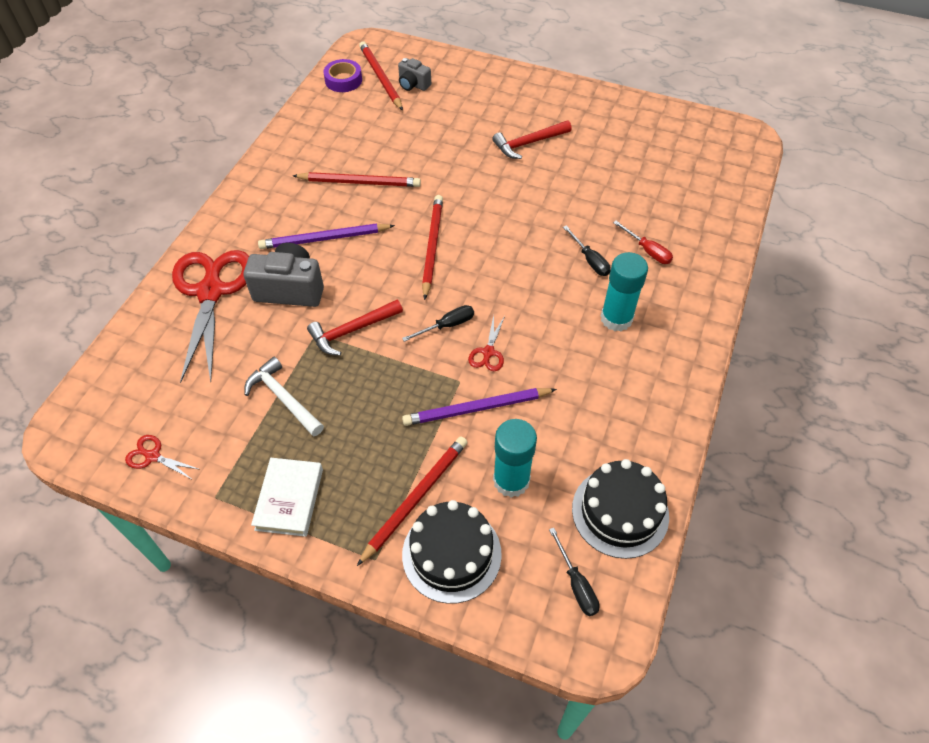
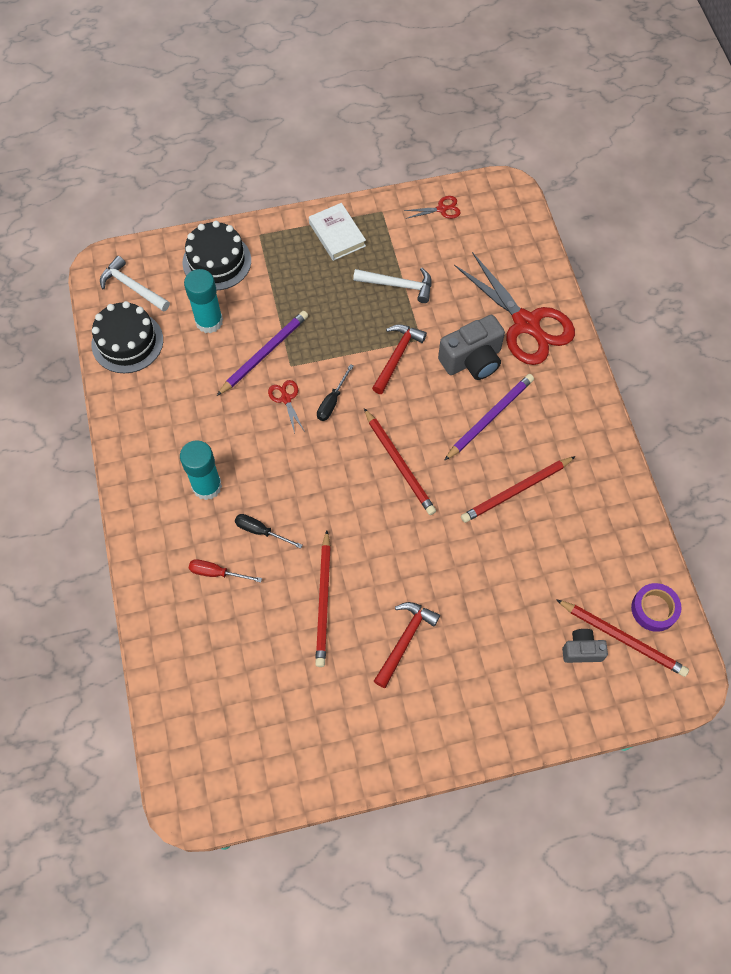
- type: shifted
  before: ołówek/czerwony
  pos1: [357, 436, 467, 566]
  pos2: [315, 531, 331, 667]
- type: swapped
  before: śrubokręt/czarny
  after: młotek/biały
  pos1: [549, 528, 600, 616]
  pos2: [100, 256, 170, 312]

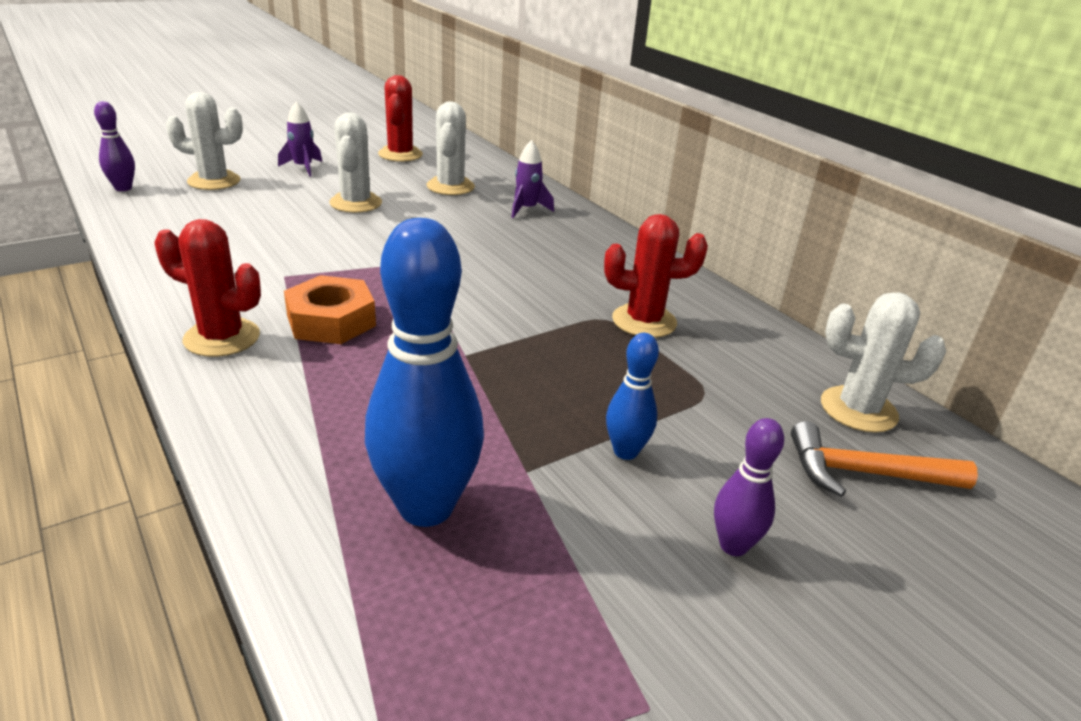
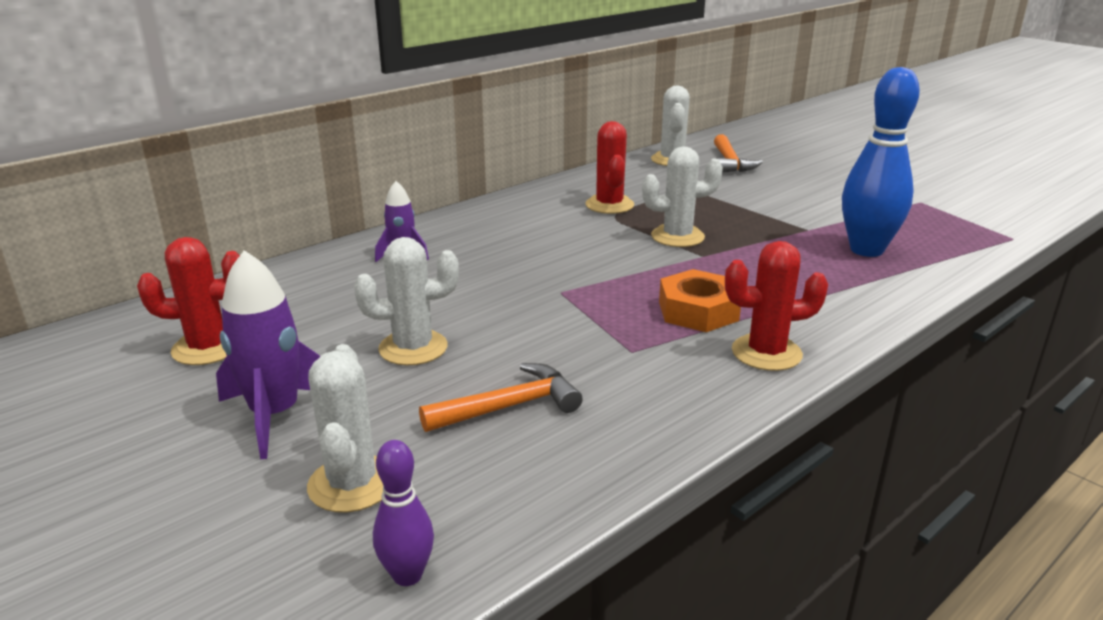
- type: scaled
  before: rakieta/fioletowy
  pos1: [278, 101, 322, 177]
  pos2: [216, 250, 320, 459]
  scale: 1.67
- type: shifted
  before: kaktus/biały
  pos1: [427, 101, 475, 195]
  pos2: [642, 147, 723, 247]
- type: rotated
  before: kaktus/czerwony
  pos1: [154, 219, 261, 357]
  pos2: [725, 241, 828, 371]
  turn: 75
- type: gone
  before: kręgiel/niebieski
  pos1: [606, 333, 659, 460]
- type: gone
  before: kręgiel/fioletowy
  pos1: [714, 418, 784, 556]
- type: new
  after: młotek/pomarańczowy
  pos2: [419, 363, 583, 432]

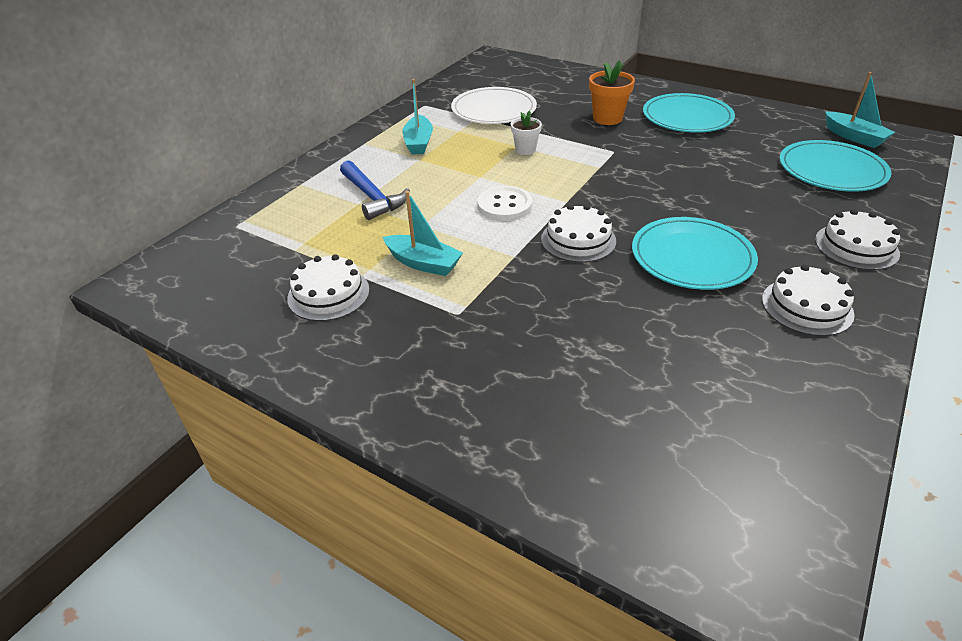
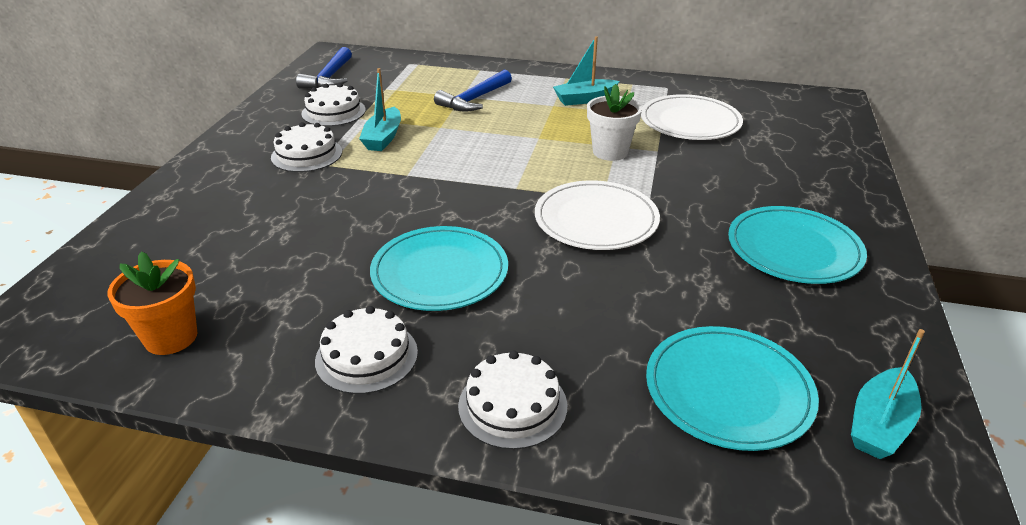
- type: shifted
  before: doniczka/pomarańczowy
  pos1: [589, 60, 635, 125]
  pos2: [107, 251, 197, 355]
- type: scaled
  before: doniczka/biały
  pos1: [511, 111, 542, 155]
  pos2: [587, 84, 642, 161]
  scale: 1.53
- type: gone
  before: guzik/biały
  pos1: [477, 186, 532, 221]
- type: shifted
  before: tort/biały
  pos1: [541, 204, 616, 263]
  pos2: [271, 122, 342, 172]
- type: new
  after: młotek/niebieski
  pos2: [296, 47, 352, 89]
- type: new
  after: talerz/biały
  pos2: [535, 180, 660, 250]

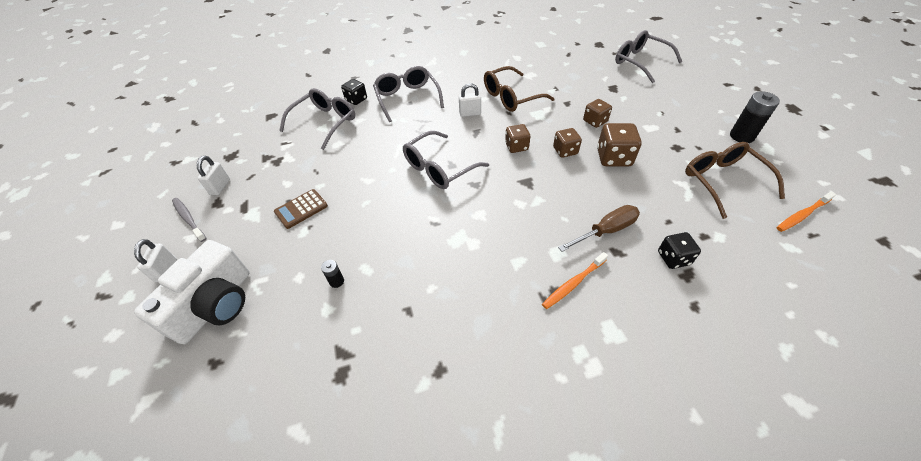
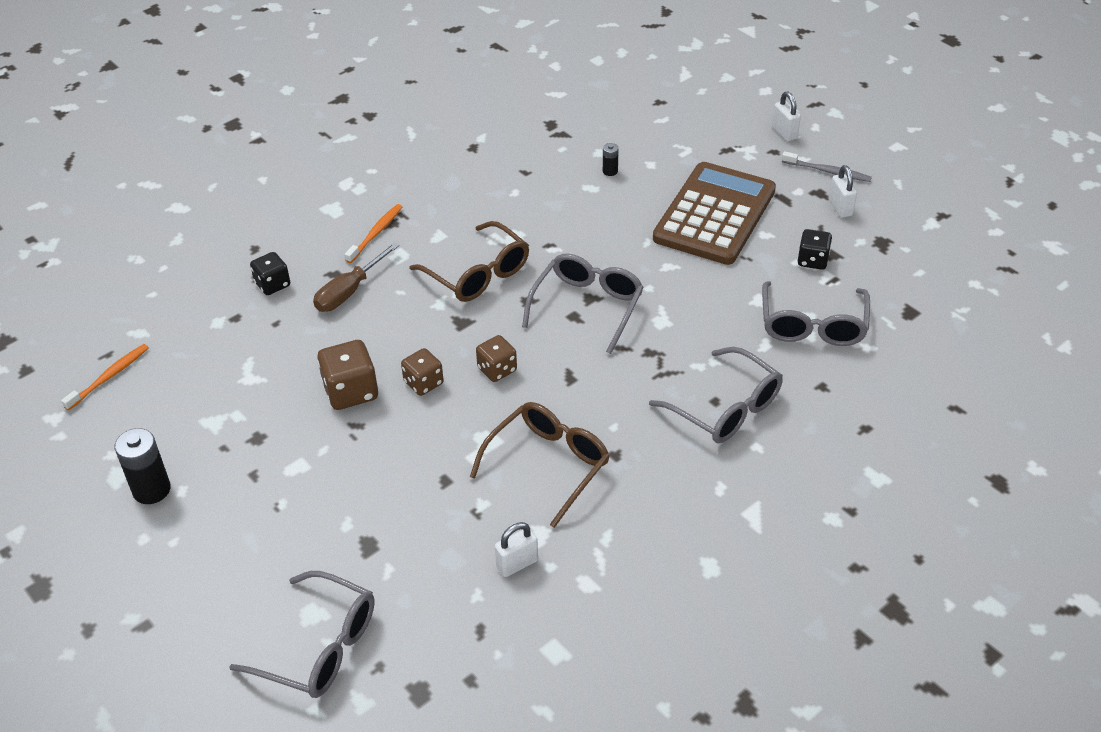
- type: shifted
  before: kostka do gry/czarny
  pos1: [341, 79, 367, 105]
  pos2: [797, 229, 832, 270]
- type: shifted
  before: kłódka/biały
  pos1: [459, 83, 481, 117]
  pos2: [495, 522, 538, 577]
- type: gone
  before: kostka do gry/brązowy
  pos1: [583, 99, 612, 128]
- type: shifted
  before: okulary/brązowy
  pos1: [685, 142, 785, 219]
  pos2: [409, 221, 529, 302]
- type: scaled
  before: kalkulator/brązowy
  pos1: [274, 189, 328, 229]
  pos2: [653, 162, 776, 265]
  scale: 2.28
- type: gone
  before: aparat fotograficzny/biały
  pos1: [134, 240, 249, 344]

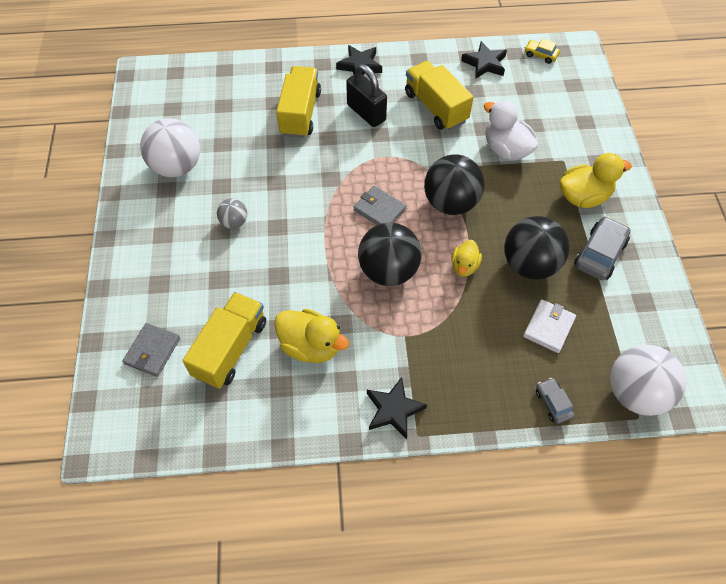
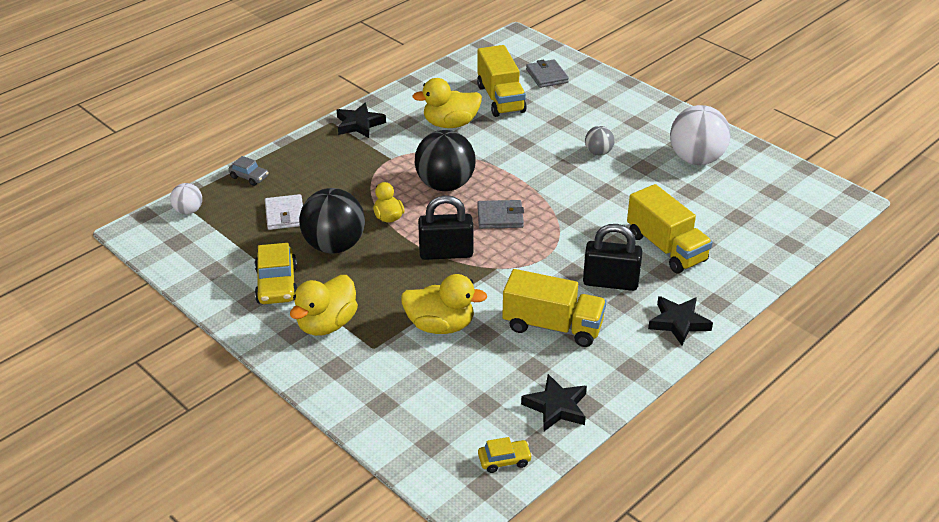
- type: repainted
  before: kaczka/biały
  after: kaczka/żółty
  pos1: [484, 100, 538, 160]
  pos2: [401, 274, 487, 334]
- type: swapped
  before: piłka/czarny
  after: kłódka/czarny
  pos1: [424, 154, 484, 215]
  pos2: [418, 195, 473, 260]
- type: repainted
  before: samochód/szary
  after: samochód/żółty
  pos1: [574, 216, 630, 280]
  pos2: [255, 243, 298, 304]
- type: scaled
  before: piłka/biały
  pos1: [610, 345, 686, 416]
  pos2: [170, 183, 202, 215]
  scale: 0.5

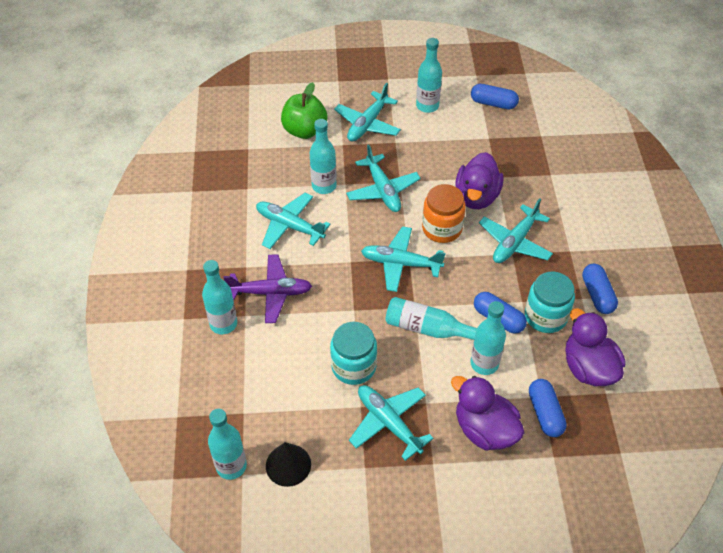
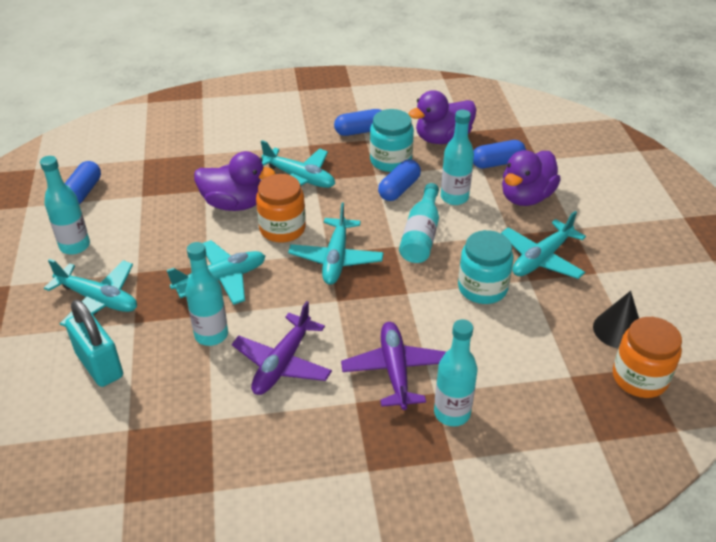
- type: swapped
  before: jabłko/zielony
  after: kłódka/turkusowy
  pos1: [281, 82, 327, 139]
  pos2: [65, 300, 123, 387]
- type: repainted
  before: samolot/turkusowy
  after: samolot/fioletowy
  pos1: [256, 193, 331, 249]
  pos2: [232, 301, 332, 395]
- type: swapped
  before: butelka/turkusowy
  after: słoik/pomarańczowy
  pos1: [208, 409, 247, 480]
  pos2: [613, 317, 682, 398]

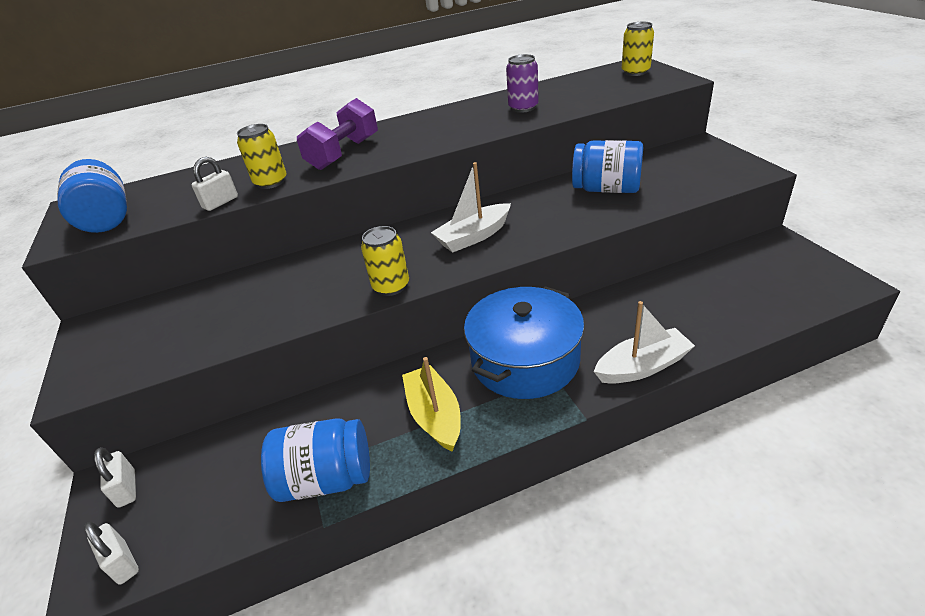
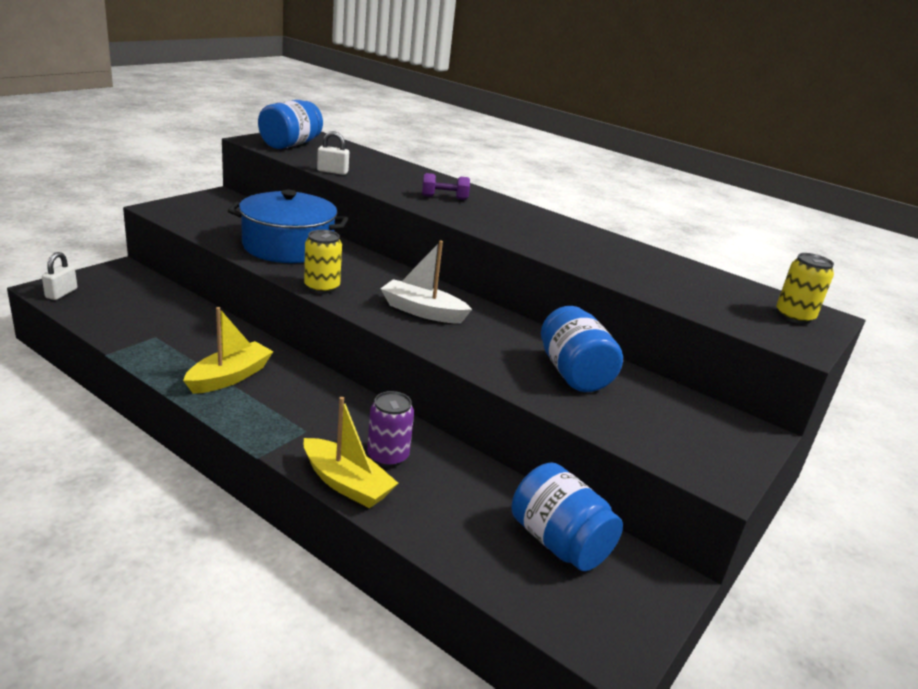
- type: shifted
  before: puszka/fioletowy
  pos1: [506, 54, 539, 113]
  pos2: [367, 391, 414, 467]
- type: scaled
  before: hantel/fioletowy
  pos1: [297, 98, 378, 170]
  pos2: [422, 173, 470, 200]
  scale: 0.57
- type: gone
  before: puszka/żółty
  pos1: [237, 124, 287, 189]
- type: shifted
  before: garnek/niebieski
  pos1: [464, 286, 585, 399]
  pos2: [228, 190, 348, 263]
- type: repainted
  before: łódka/biały
  after: łódka/żółty
  pos1: [594, 301, 695, 384]
  pos2: [304, 397, 398, 508]
- type: shifted
  before: słoik/niebieski
  pos1: [261, 418, 370, 502]
  pos2: [512, 462, 623, 571]
- type: gone
  before: kłódka/biały
  pos1: [94, 447, 136, 508]

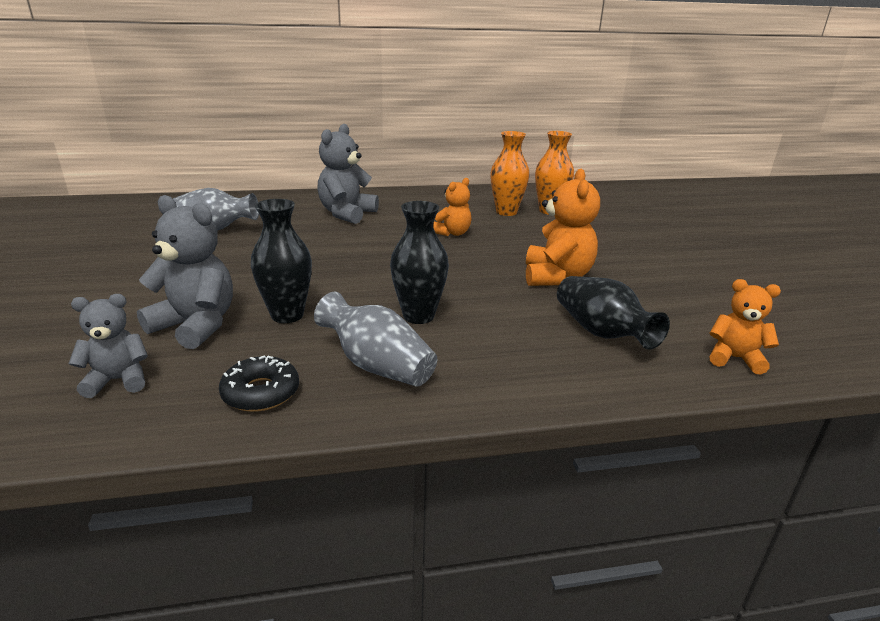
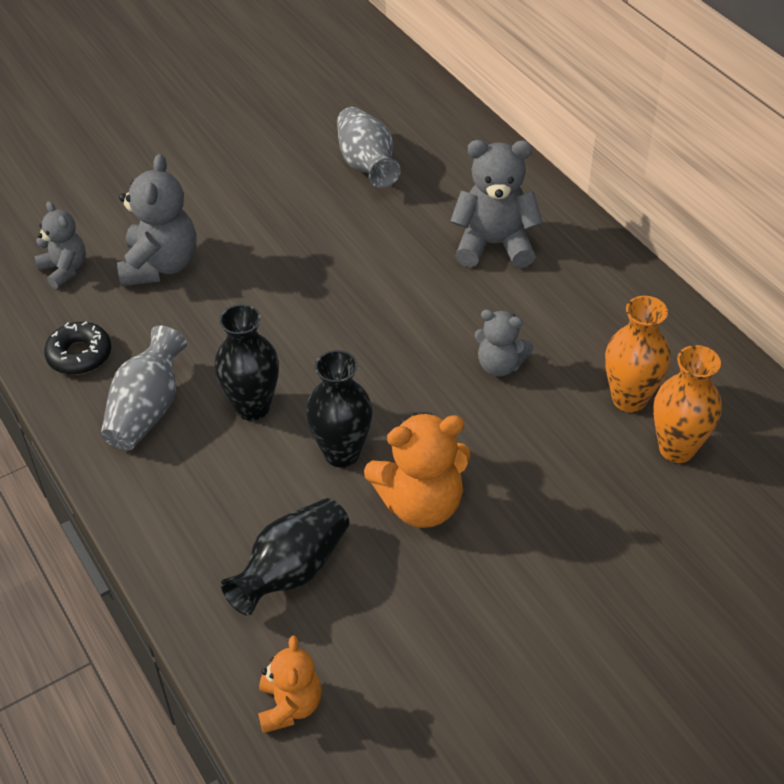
- type: repainted
  before: miś/pomarańczowy
  after: miś/szary
  pos1: [433, 178, 471, 236]
  pos2: [474, 309, 534, 377]
- type: shifted
  before: wazon/czarny
  pos1: [251, 199, 312, 323]
  pos2: [306, 350, 373, 467]

